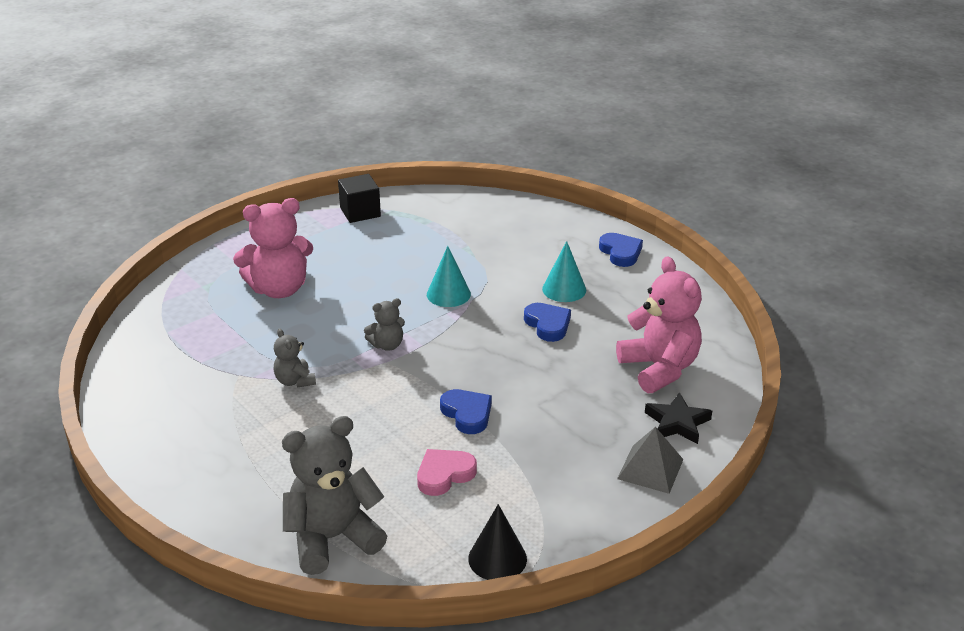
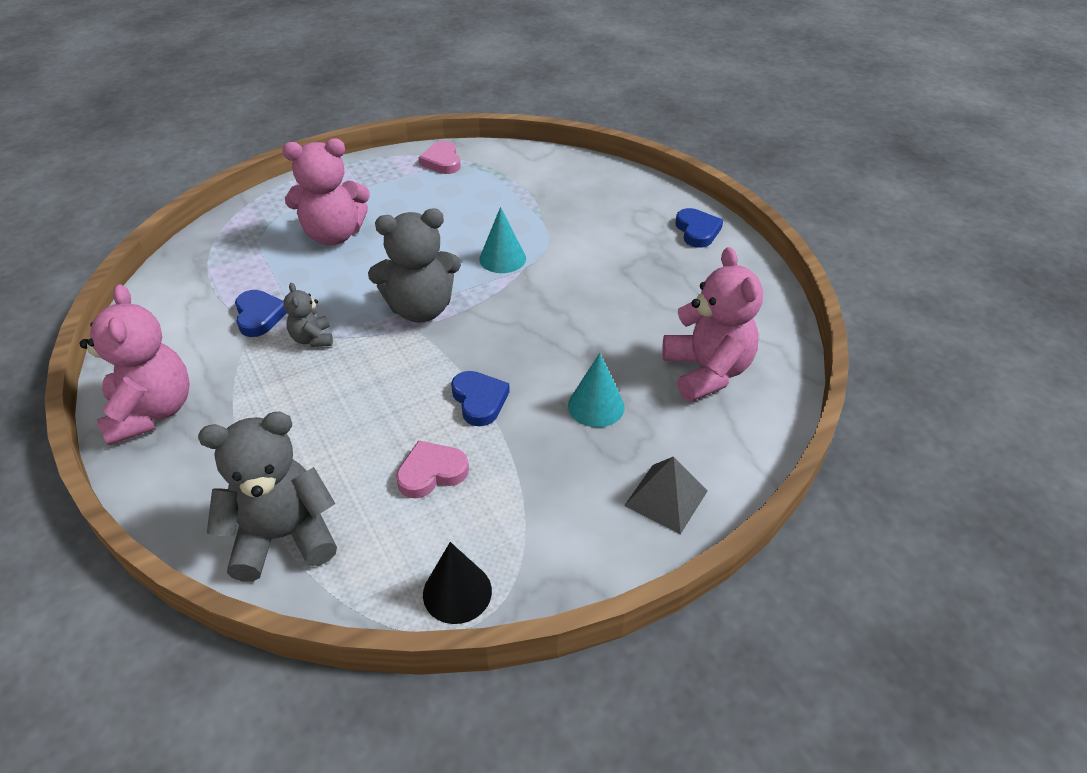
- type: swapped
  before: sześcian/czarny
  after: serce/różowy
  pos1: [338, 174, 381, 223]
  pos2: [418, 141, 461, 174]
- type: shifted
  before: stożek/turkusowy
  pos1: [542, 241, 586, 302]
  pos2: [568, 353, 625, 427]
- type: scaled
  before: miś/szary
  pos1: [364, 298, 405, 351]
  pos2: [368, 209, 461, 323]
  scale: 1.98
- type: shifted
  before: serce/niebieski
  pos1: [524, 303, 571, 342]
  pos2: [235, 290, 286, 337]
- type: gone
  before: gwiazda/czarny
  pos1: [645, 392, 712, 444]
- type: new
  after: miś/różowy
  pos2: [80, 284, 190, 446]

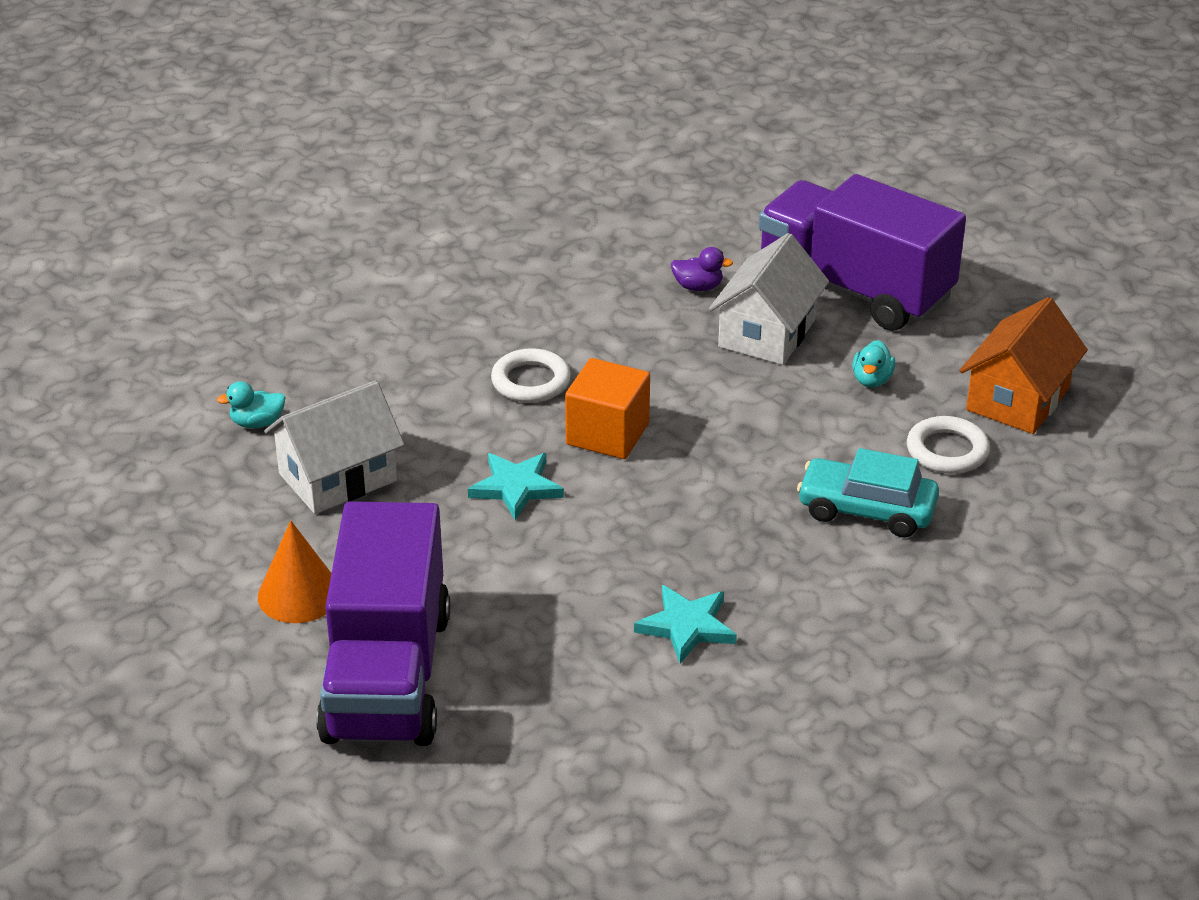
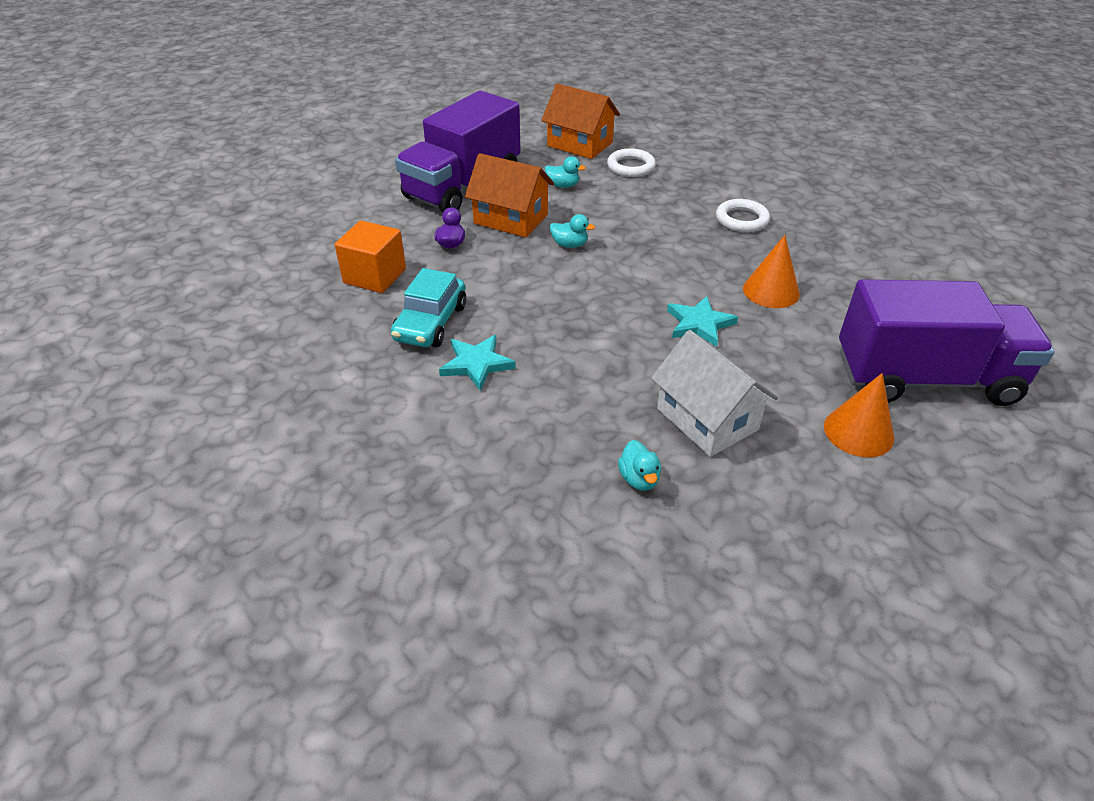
- type: repainted
  before: domek/biały
  after: domek/pomarańczowy
  pos1: [709, 233, 829, 365]
  pos2: [465, 153, 554, 237]
- type: shifted
  before: pierścień/biały
  pos1: [491, 348, 571, 403]
  pos2: [716, 199, 770, 232]
- type: shifted
  before: sześcian/pomarańczowy
  pos1: [565, 358, 650, 459]
  pos2: [335, 220, 406, 293]
- type: shifted
  before: samochód/turkusowy
  pos1: [797, 448, 939, 537]
  pos2: [391, 268, 466, 347]
- type: shifted
  before: gwiazda/turkusowy
  pos1: [634, 585, 737, 664]
  pos2: [439, 335, 516, 391]
- type: new
  after: kaczka/turkusowy
  pos2: [550, 214, 595, 248]
- type: new
  after: stożek/pomarańczowy
  pos2: [743, 235, 800, 308]

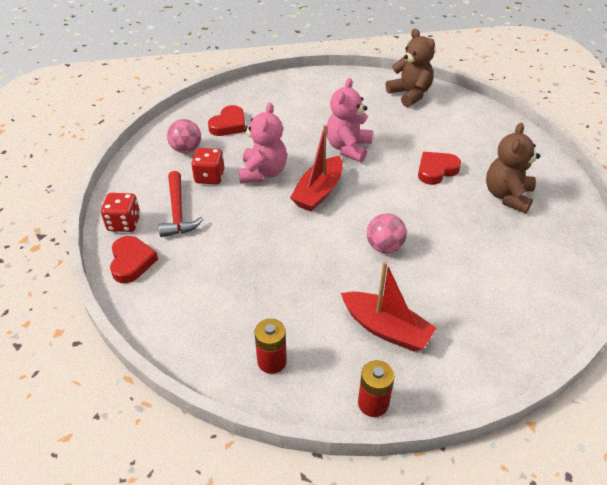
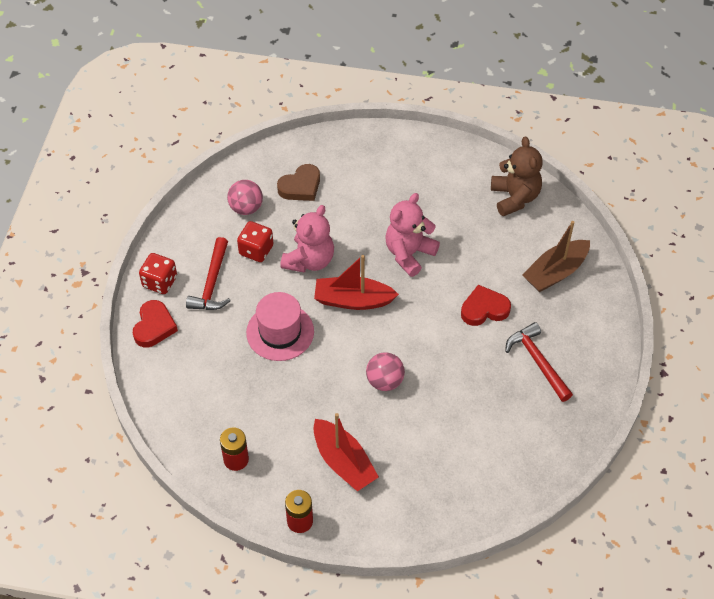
- type: repainted
  before: serce/czerwony
  after: serce/brązowy
  pos1: [208, 105, 246, 136]
  pos2: [277, 164, 320, 201]
- type: swapped
  before: miś/brązowy
  after: młotek/czerwony
  pos1: [486, 123, 540, 213]
  pos2: [505, 322, 573, 402]
- type: rotated
  before: łódka/czerwony
  pos1: [290, 125, 343, 212]
  pos2: [314, 255, 399, 310]
  turn: 45
- type: new
  after: łódka/brązowy
  pos2: [522, 221, 590, 292]
- type: new
  after: kapelusz/różowy
  pos2: [246, 292, 314, 361]

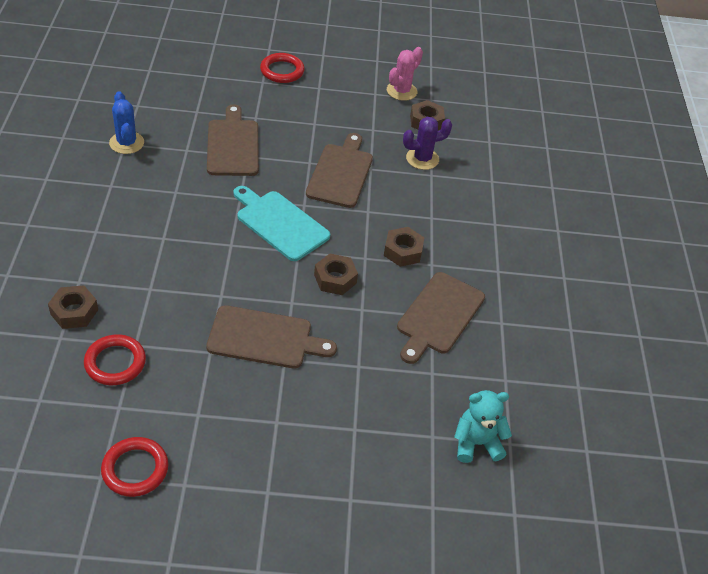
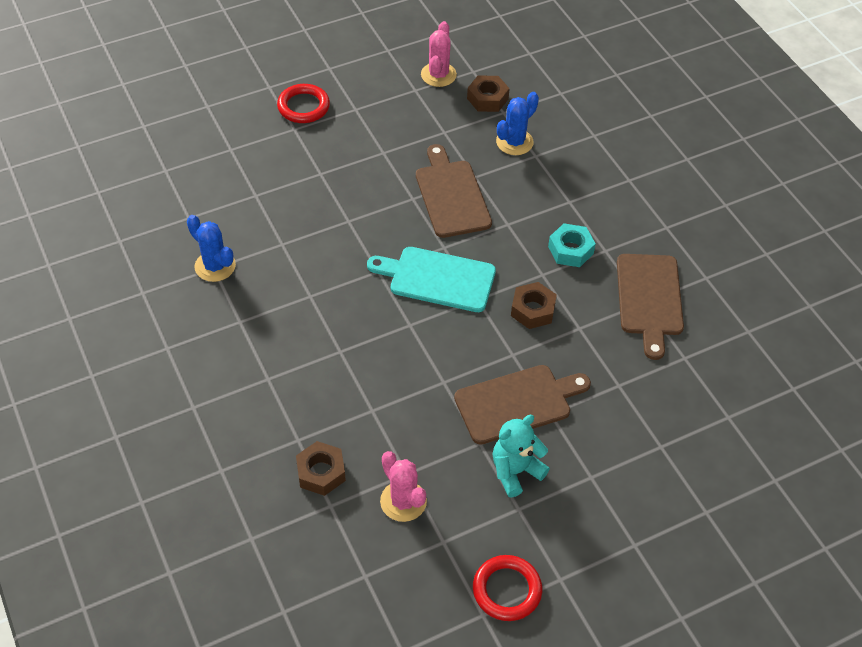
- type: gone
  before: deska do krojenia/brązowy
  pos1: [207, 104, 259, 176]
- type: repainted
  before: kaktus/fioletowy
  after: kaktus/niebieski
  pos1: [403, 117, 452, 170]
  pos2: [496, 92, 539, 155]
- type: repainted
  before: nakrętka/brązowy
  after: nakrętka/turkusowy
  pos1: [384, 227, 424, 267]
  pos2: [548, 223, 596, 267]
- type: swapped
  before: pierścień/czerwony
  after: kaktus/różowy
  pos1: [84, 334, 146, 385]
  pos2: [380, 451, 427, 522]
- type: shifted
  before: miś/turkusowy
  pos1: [454, 390, 512, 463]
  pos2: [493, 415, 550, 497]

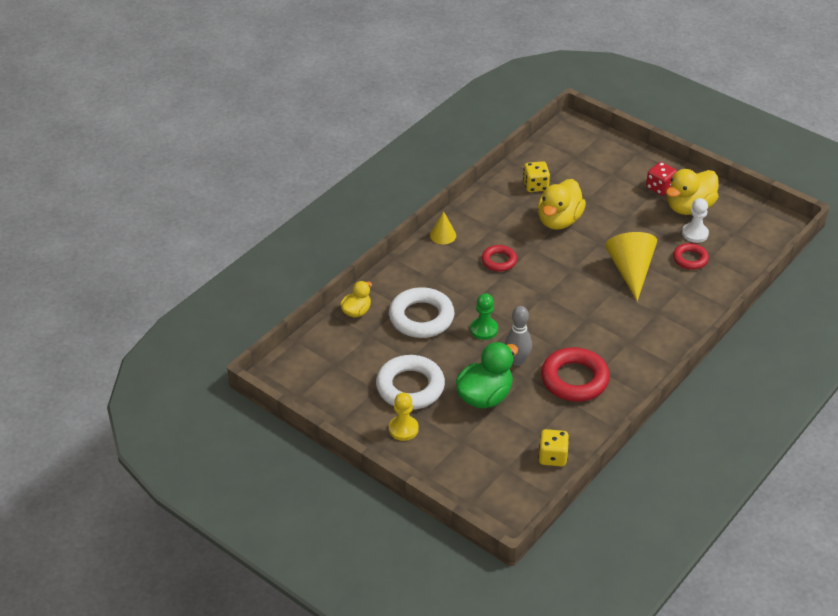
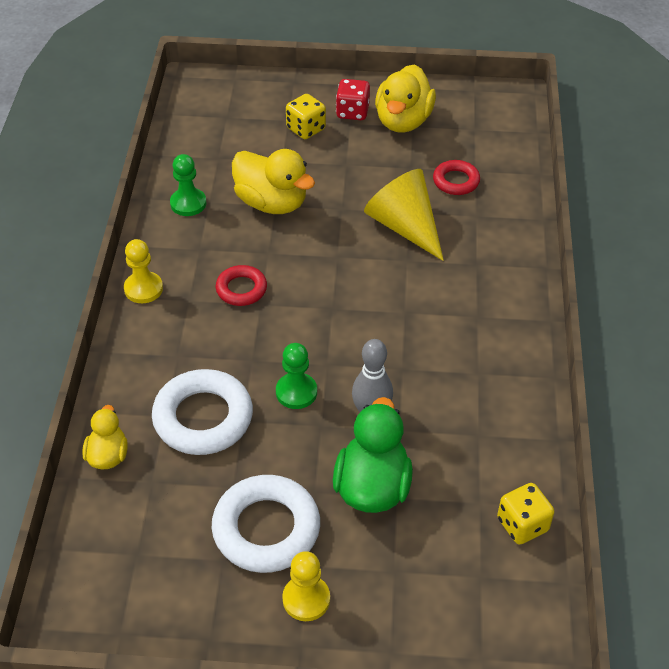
- type: shifted
  before: kostka do gry/żółty
  pos1: [523, 161, 550, 192]
  pos2: [286, 94, 326, 139]
- type: rotated
  before: kaczka/żółty
  pos1: [538, 179, 586, 230]
  pos2: [232, 149, 315, 214]
  turn: -45
- type: gone
  before: pionek/biały
  pos1: [682, 198, 709, 243]
- type: swapped
  before: stożek/żółty
  after: pionek/żółty
  pos1: [430, 211, 456, 244]
  pos2: [124, 239, 163, 303]
- type: gone
  before: pierścień/czerwony
  pos1: [541, 347, 610, 402]
- type: new
  after: pionek/zielony
  pos2: [170, 154, 206, 216]

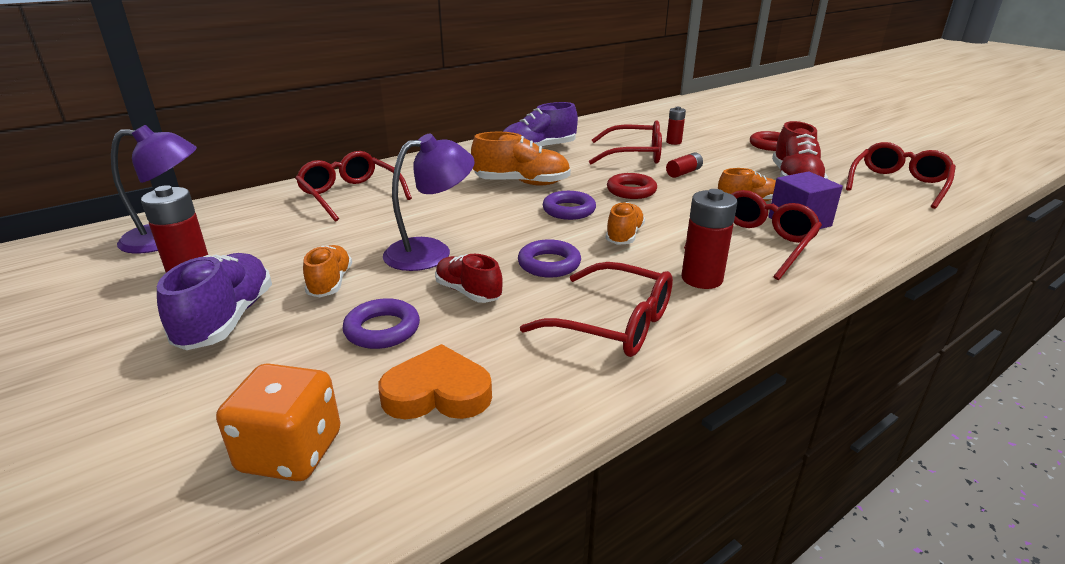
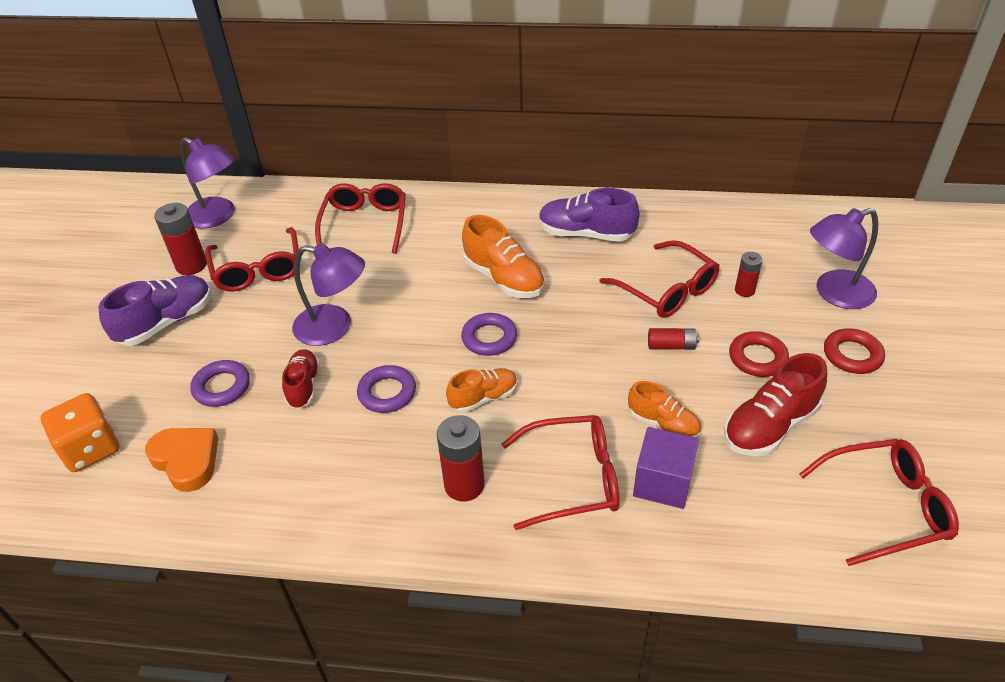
- type: shifted
  before: pierścień/czerwony
  pos1: [607, 173, 657, 199]
  pos2: [729, 331, 789, 377]
- type: gone
  before: but/pomarańczowy
  pos1: [303, 245, 352, 297]
- type: shifted
  before: okulary/czerwony
  pos1: [520, 262, 673, 357]
  pos2: [205, 227, 299, 292]
- type: new
  after: lampka/fioletowy
  pos2: [810, 208, 878, 309]

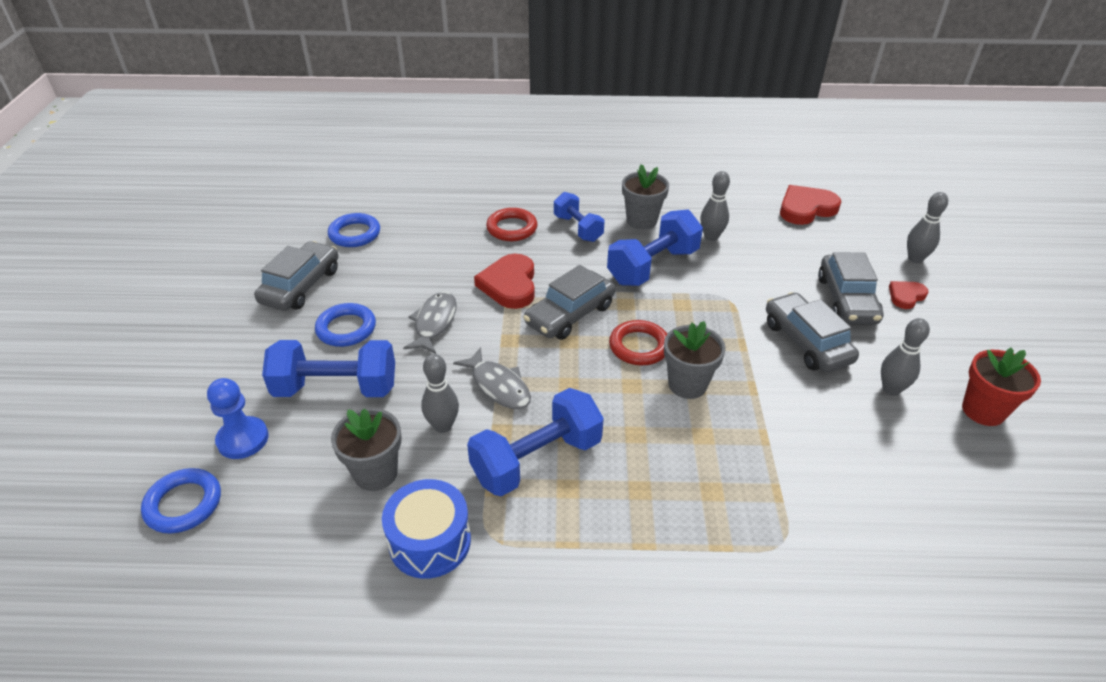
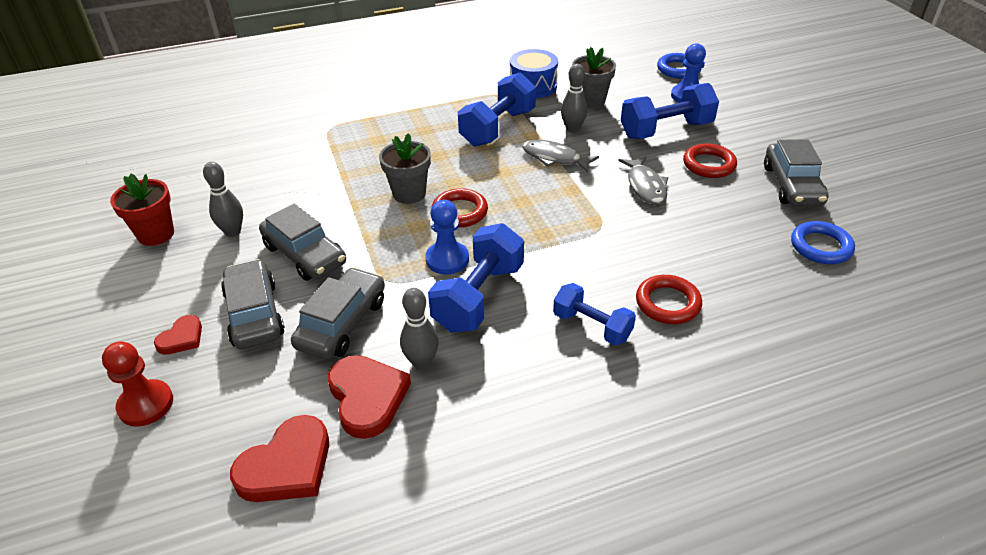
- type: gone
  before: doniczka/szary
  pos1: [622, 164, 669, 230]
- type: swapped
  before: kręgiel/szary
  after: pionek/czerwony
  pos1: [907, 192, 948, 263]
  pos2: [102, 342, 173, 427]
- type: shifted
  before: serce/czerwony
  pos1: [474, 254, 535, 309]
  pos2: [328, 355, 411, 439]
- type: shifted
  before: samochód/szary
  pos1: [523, 265, 615, 340]
  pos2: [291, 267, 385, 360]
- type: repainted
  before: pierścień/niebieski
  after: pierścień/czerwony
  pos1: [315, 303, 376, 347]
  pos2: [683, 143, 737, 178]
- type: new
  after: pionek/niebieski
  pos2: [425, 200, 469, 274]

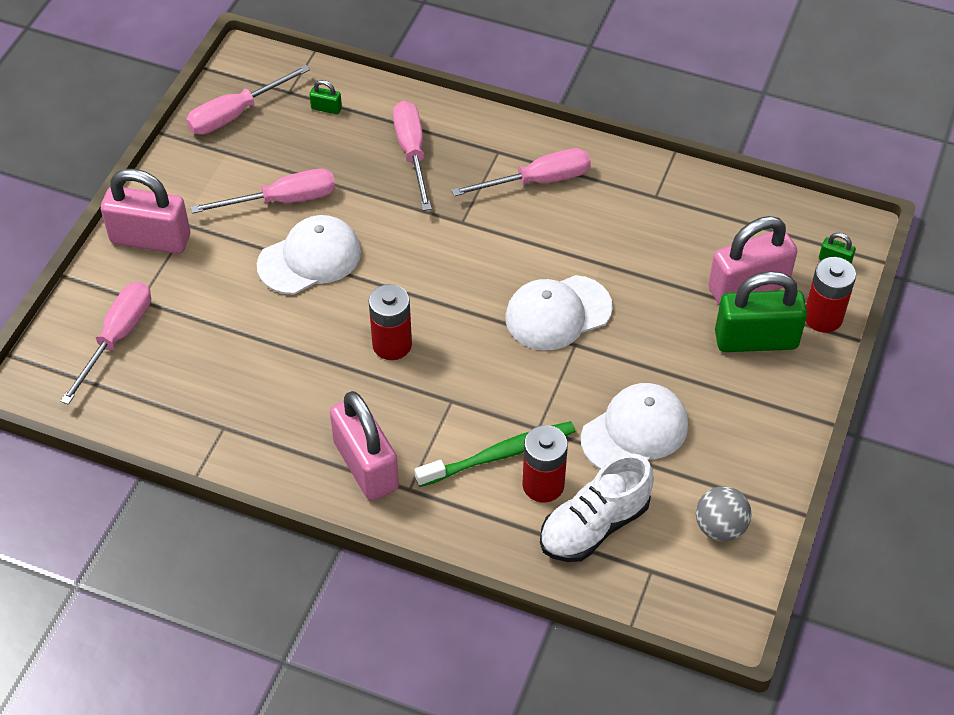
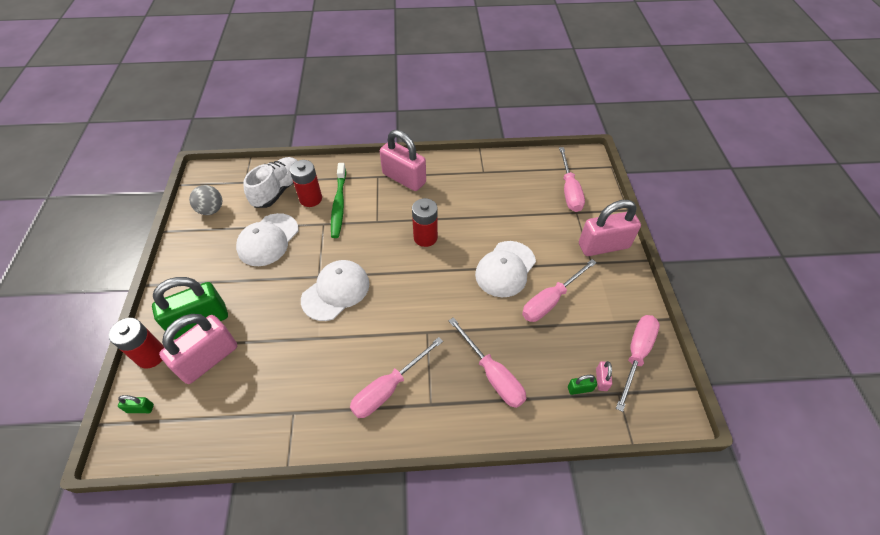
- type: rotated
  before: szczoteczka do zębów/zielony
  pos1: [415, 421, 576, 487]
  pos2: [331, 163, 346, 238]
  turn: -45
- type: new
  after: kłódka/różowy
  pos2: [596, 361, 612, 391]

